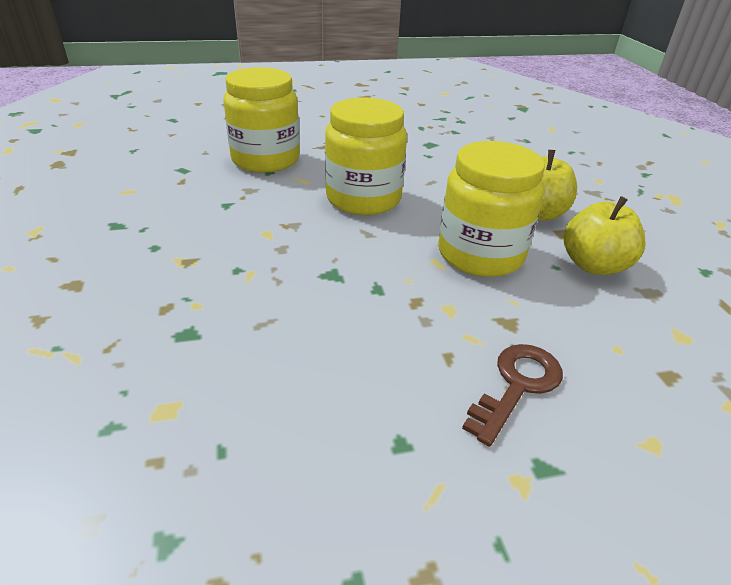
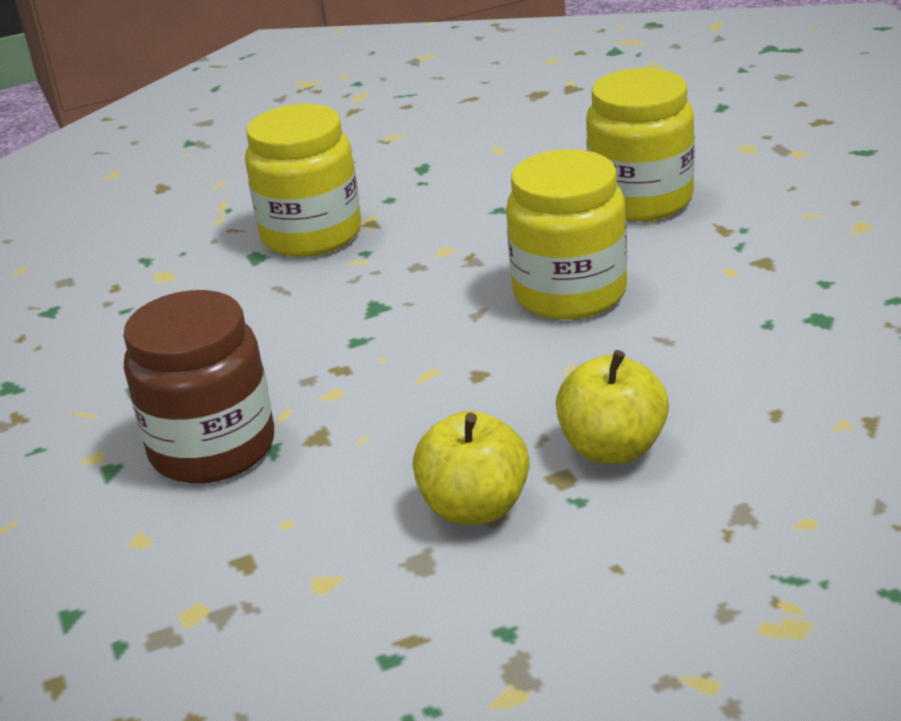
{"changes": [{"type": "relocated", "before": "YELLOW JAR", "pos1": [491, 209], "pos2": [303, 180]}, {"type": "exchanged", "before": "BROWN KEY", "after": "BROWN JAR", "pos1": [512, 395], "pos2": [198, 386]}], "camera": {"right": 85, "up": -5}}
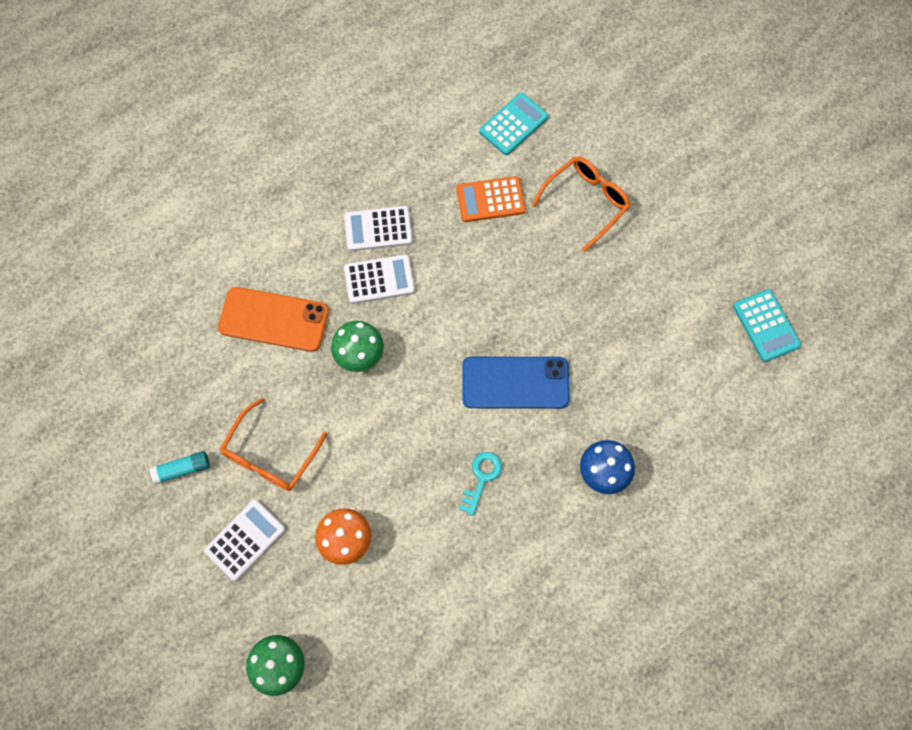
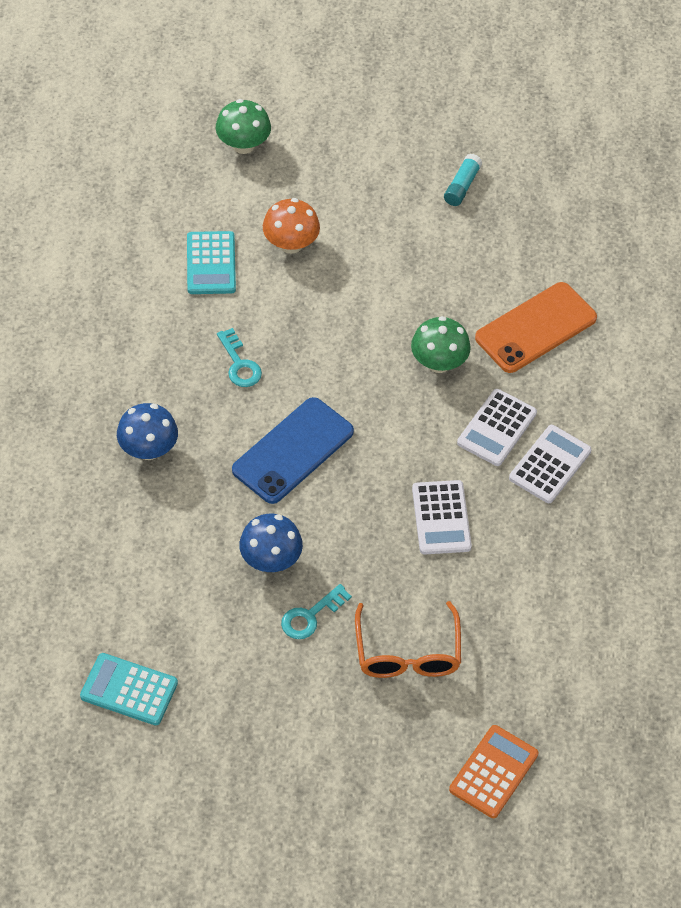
{"changes": [{"type": "relocated", "before": "TURQUOISE CALCULATOR", "pos1": [514, 124], "pos2": [211, 262]}, {"type": "relocated", "before": "ORANGE CALCULATOR", "pos1": [491, 199], "pos2": [493, 771]}, {"type": "missing", "before": "ORANGE GLASSES", "pos1": [273, 444]}, {"type": "relocated", "before": "WHITE CALCULATOR", "pos1": [244, 540], "pos2": [442, 517]}, {"type": "appeared", "after": "BLUE MUSHROOM", "pos2": [271, 543]}, {"type": "appeared", "after": "TURQUOISE KEY", "pos2": [316, 611]}], "camera": {"right": 130, "up": -15}}
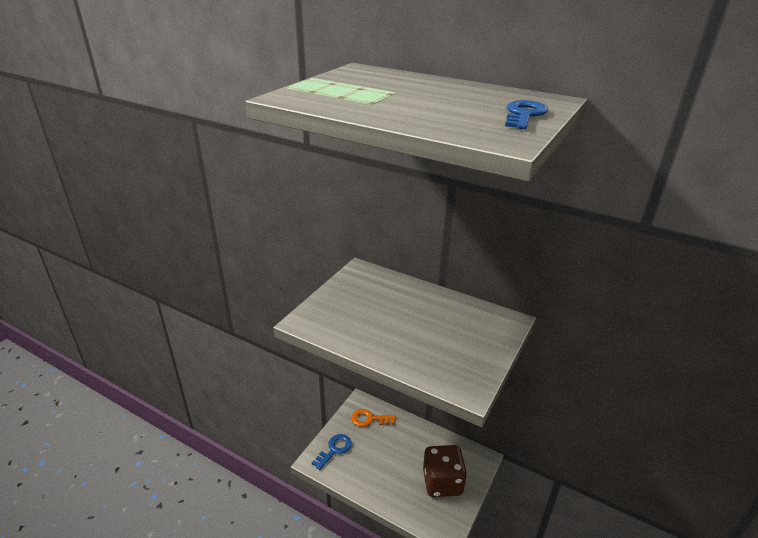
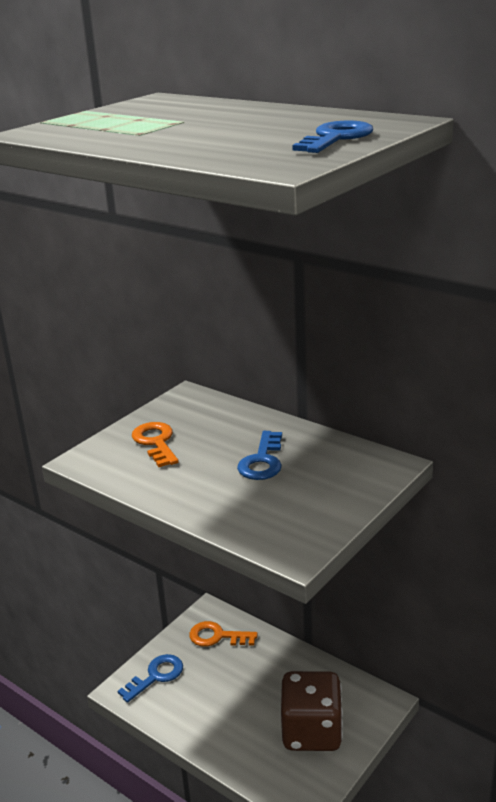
{"changes": [{"type": "appeared", "after": "ORANGE KEY", "pos2": [155, 444]}, {"type": "appeared", "after": "BLUE KEY", "pos2": [259, 455]}], "camera": {"right": 10, "up": -5}}
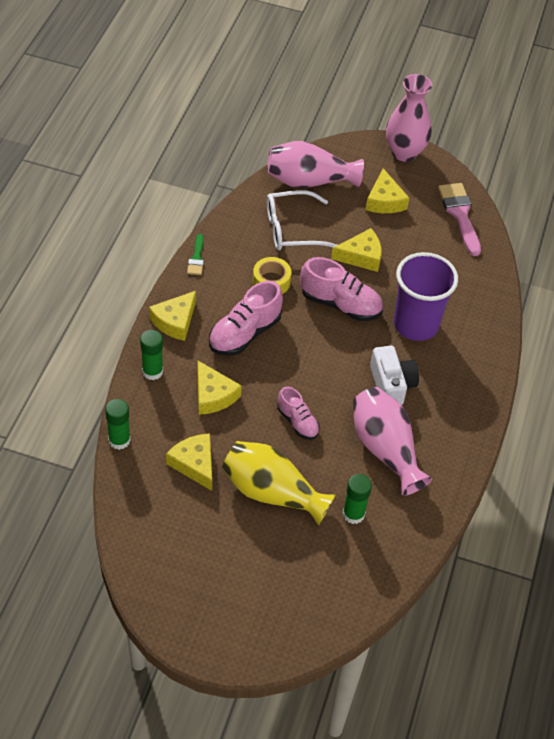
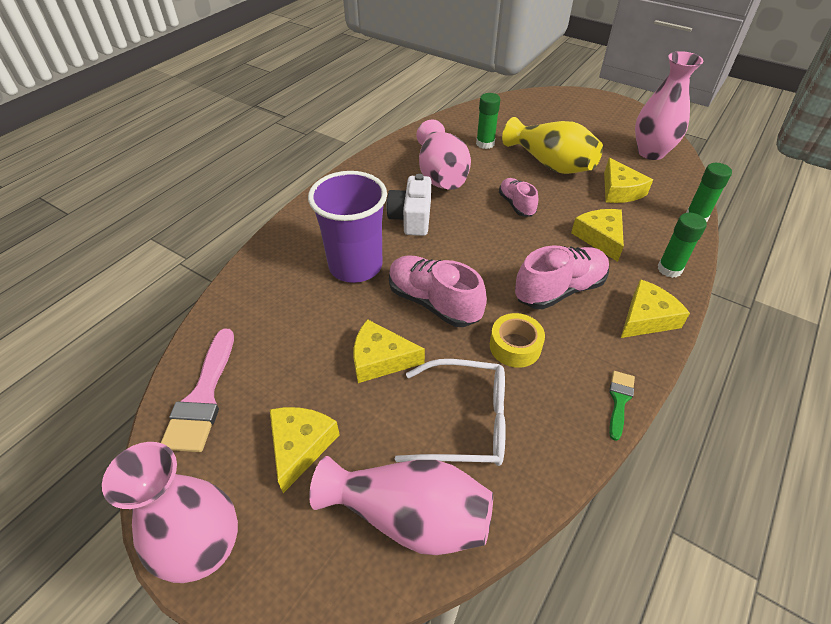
{"changes": [{"type": "appeared", "after": "PINK VASE", "pos2": [669, 105]}], "camera": {"right": -160, "up": -5}}
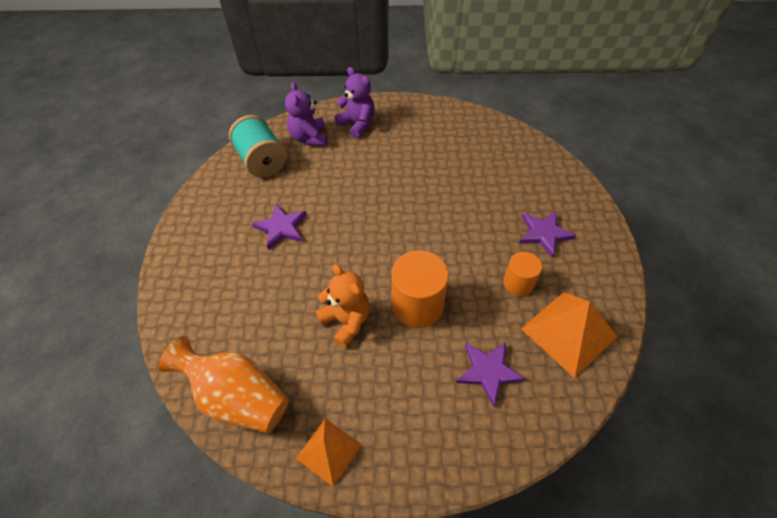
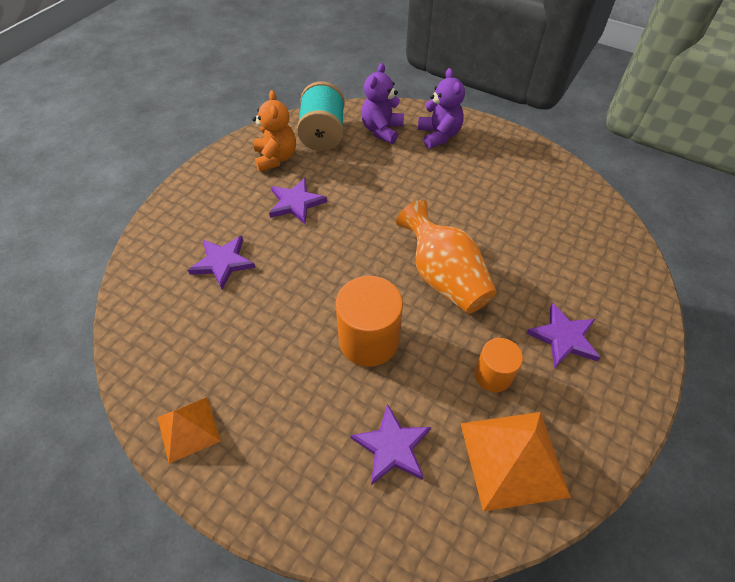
{"changes": [{"type": "relocated", "before": "ORANGE TEDDY BEAR", "pos1": [343, 306], "pos2": [274, 131]}, {"type": "relocated", "before": "ORANGE VASE", "pos1": [224, 384], "pos2": [446, 257]}, {"type": "appeared", "after": "PURPLE STAR", "pos2": [222, 263]}], "camera": {"right": 30, "up": 0}}
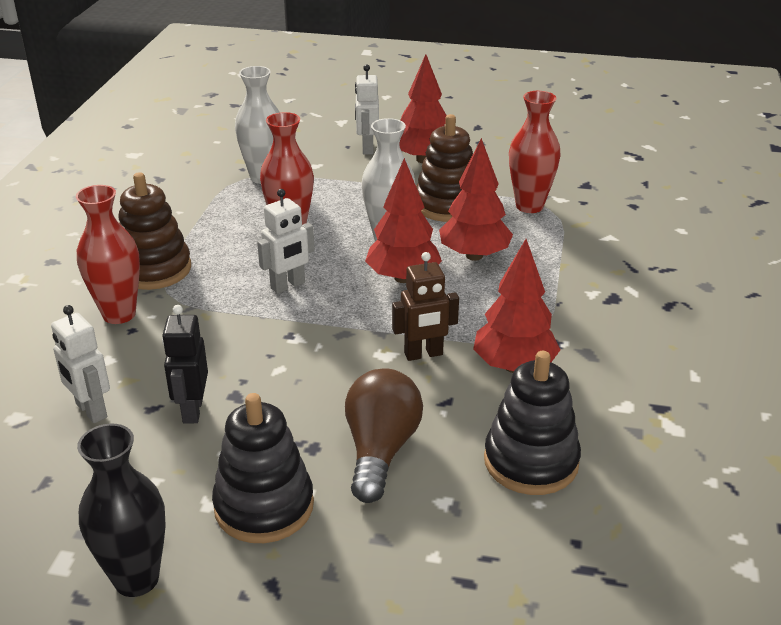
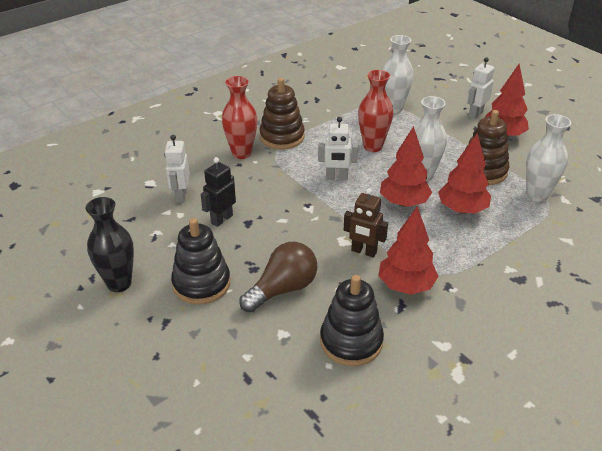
{"changes": [{"type": "colour", "before": "RED VASE", "after": "WHITE VASE", "pos1": [535, 152], "pos2": [548, 158]}], "camera": {"right": 40, "up": 5}}
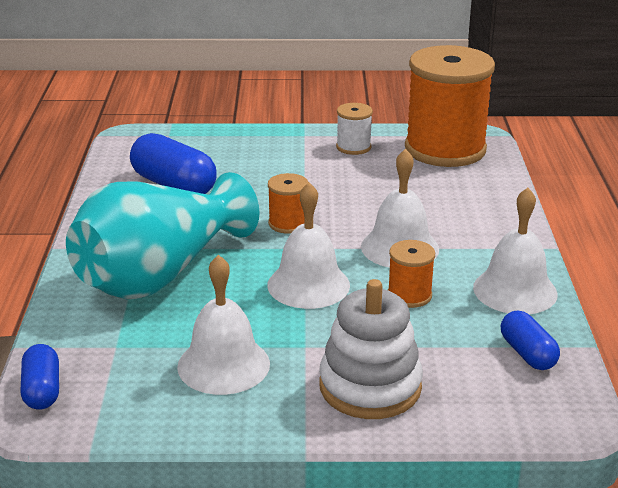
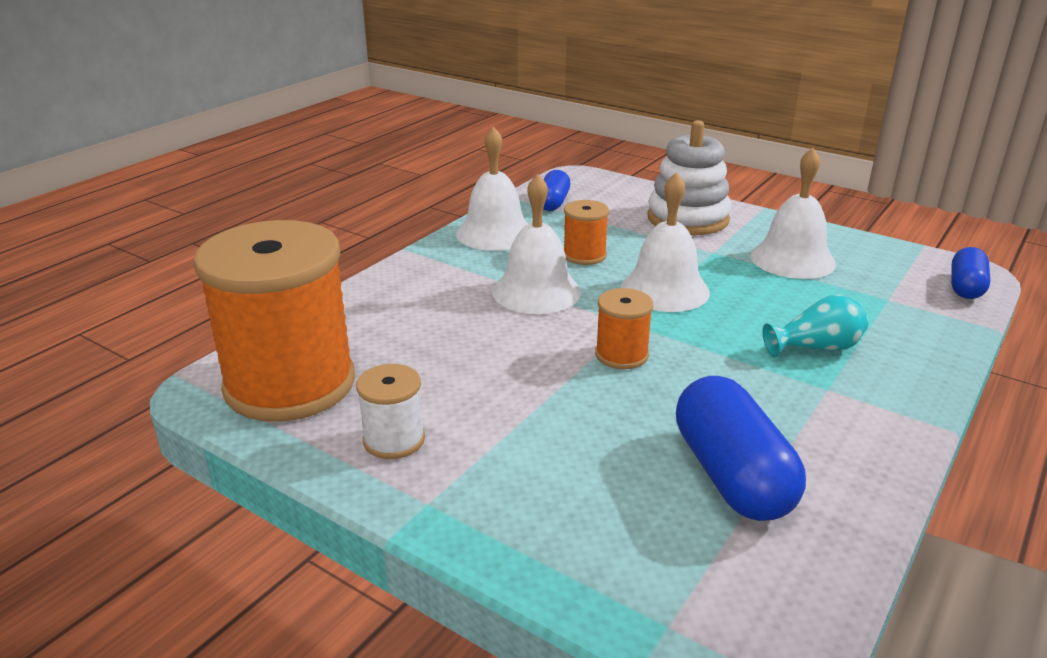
{"changes": [{"type": "size", "before": "TURQUOISE VASE", "pos1": [163, 235], "pos2": [815, 325], "scale": 0.41}], "camera": {"right": -145, "up": 0}}
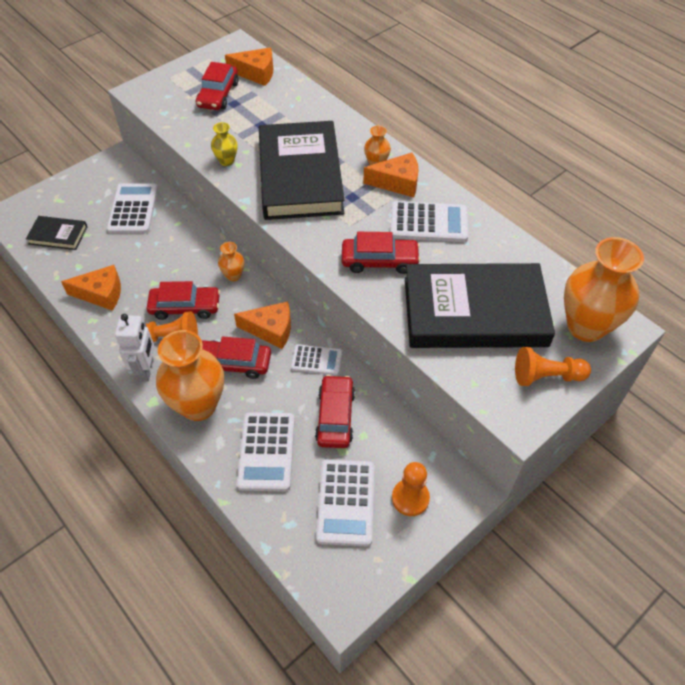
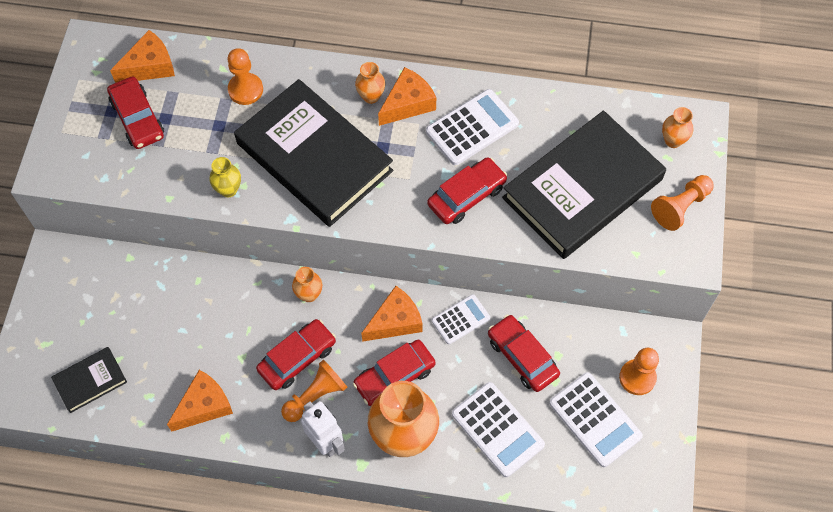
{"changes": [{"type": "missing", "before": "WHITE CALCULATOR", "pos1": [132, 208]}, {"type": "size", "before": "ORANGE VASE", "pos1": [604, 289], "pos2": [677, 127], "scale": 0.46}, {"type": "appeared", "after": "ORANGE PAWN", "pos2": [245, 76]}], "camera": {"right": -40, "up": 10}}
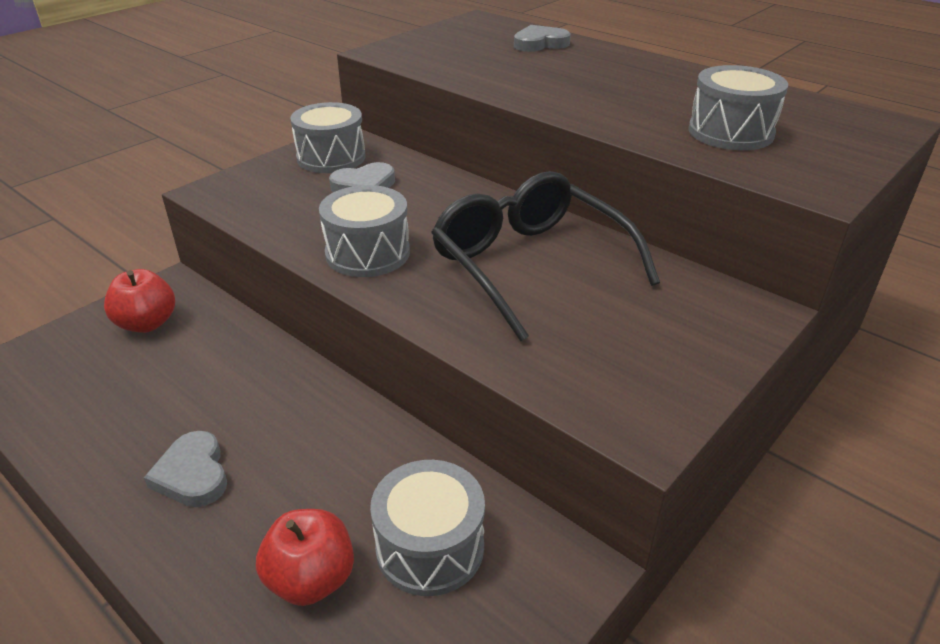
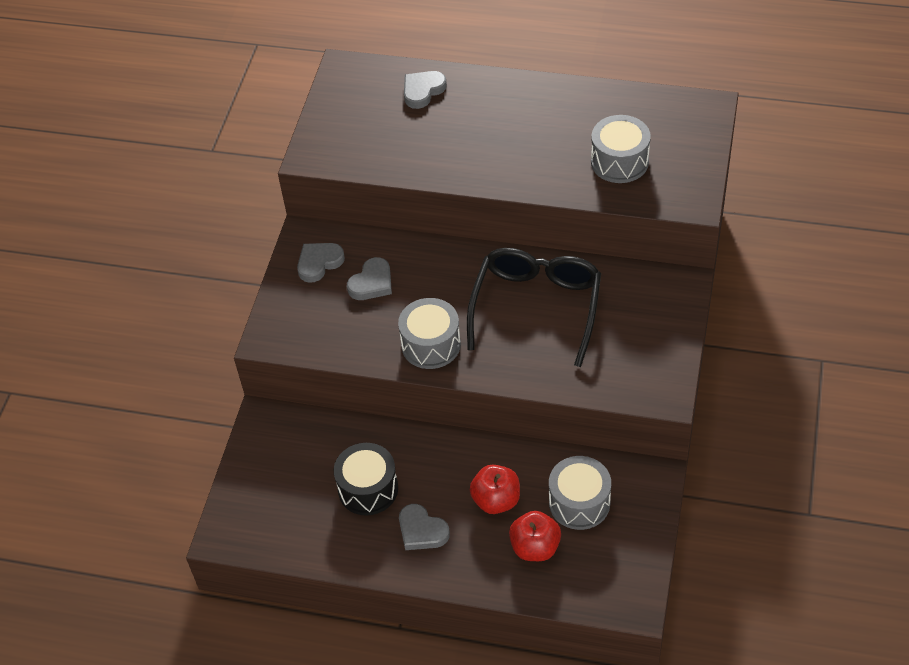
{"changes": [{"type": "exchanged", "before": "GREY DRUM", "after": "GREY HEART", "pos1": [327, 137], "pos2": [321, 263]}, {"type": "spun", "before": "BLACK GLASSES", "pos1": [545, 256], "pos2": [534, 307], "turn": 75}, {"type": "relocated", "before": "RED APPLE", "pos1": [139, 301], "pos2": [495, 489]}, {"type": "appeared", "after": "BLACK DRUM", "pos2": [366, 479]}], "camera": {"right": -25, "up": 15}}
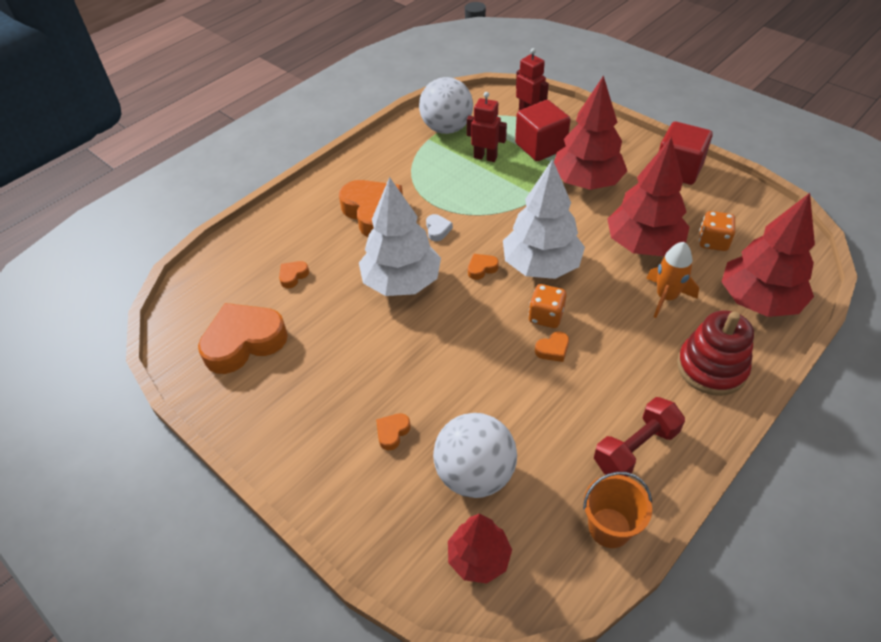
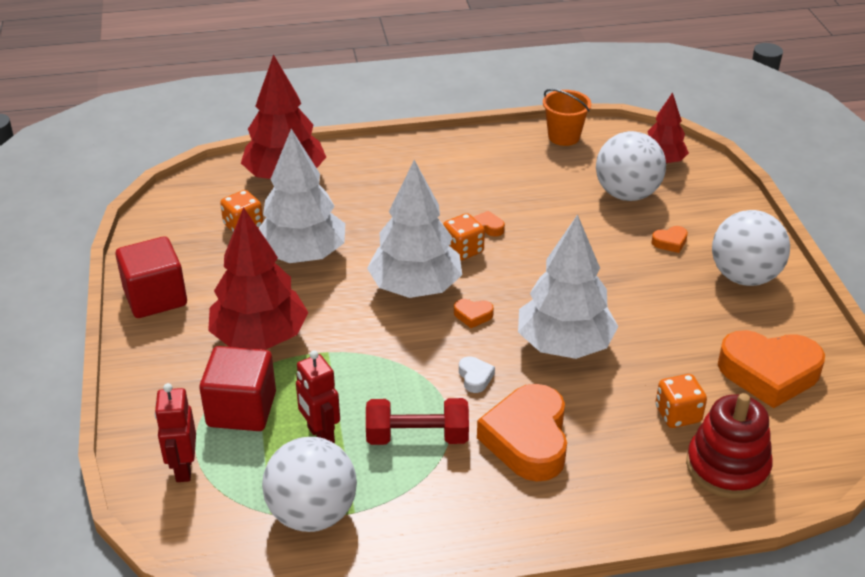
{"changes": [{"type": "colour", "before": "RED TREE", "after": "WHITE TREE", "pos1": [648, 196], "pos2": [301, 196]}, {"type": "spun", "before": "WHITE HEART", "pos1": [439, 227], "pos2": [477, 374], "turn": 135}, {"type": "missing", "before": "ORANGE ROCKET", "pos1": [672, 280]}, {"type": "exchanged", "before": "ORANGE HEART", "after": "ORANGE DICE", "pos1": [294, 274], "pos2": [681, 401]}, {"type": "relocated", "before": "RED STACKING TOY", "pos1": [715, 353], "pos2": [729, 445]}, {"type": "relocated", "before": "RED DUMBBELL", "pos1": [639, 437], "pos2": [417, 421]}, {"type": "appeared", "after": "WHITE BALL", "pos2": [751, 248]}], "camera": {"right": -145, "up": -10}}
